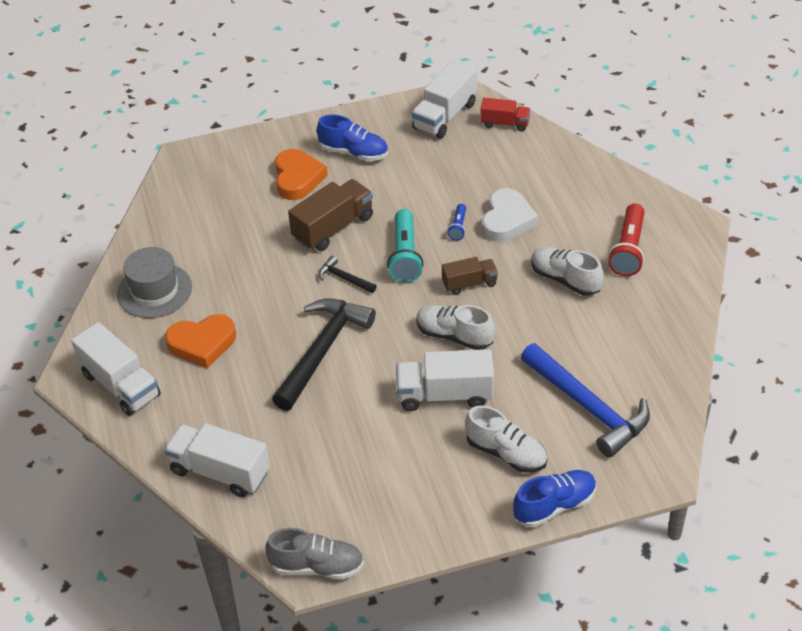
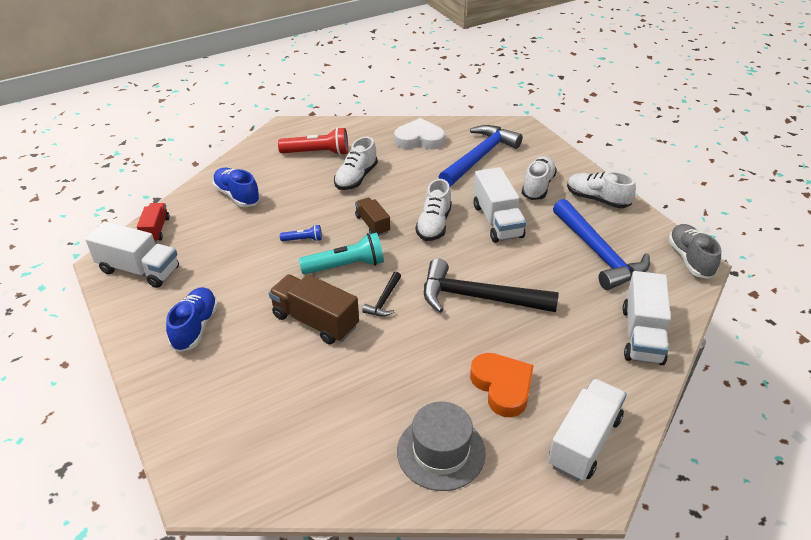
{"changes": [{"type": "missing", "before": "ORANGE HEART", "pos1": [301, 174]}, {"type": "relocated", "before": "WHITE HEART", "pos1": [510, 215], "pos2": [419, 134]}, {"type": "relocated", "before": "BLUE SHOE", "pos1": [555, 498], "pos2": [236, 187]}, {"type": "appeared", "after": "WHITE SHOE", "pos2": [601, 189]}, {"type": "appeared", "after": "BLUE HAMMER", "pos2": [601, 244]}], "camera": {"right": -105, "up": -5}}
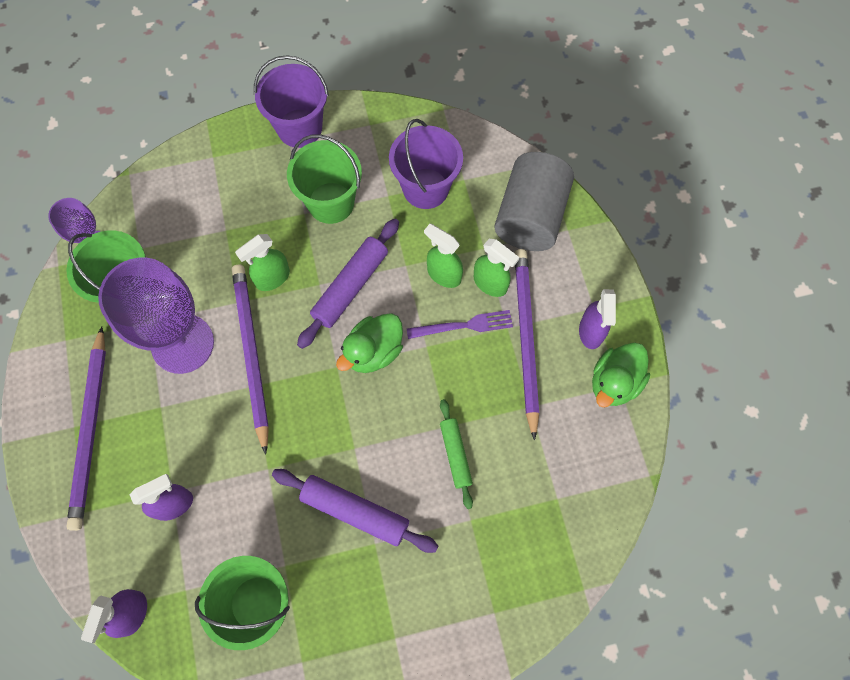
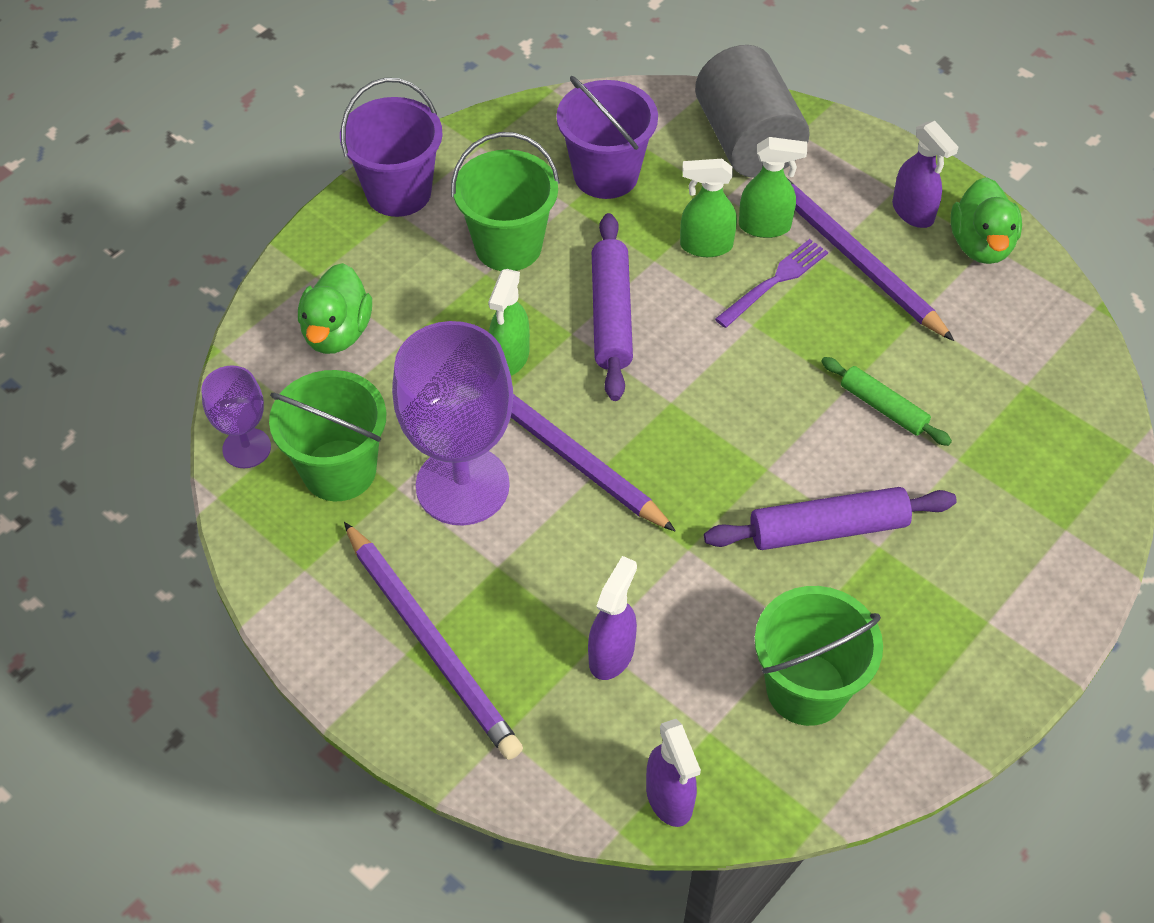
{"changes": [{"type": "relocated", "before": "GREEN DUCK", "pos1": [369, 343], "pos2": [335, 308]}], "camera": {"right": -35, "up": -15}}
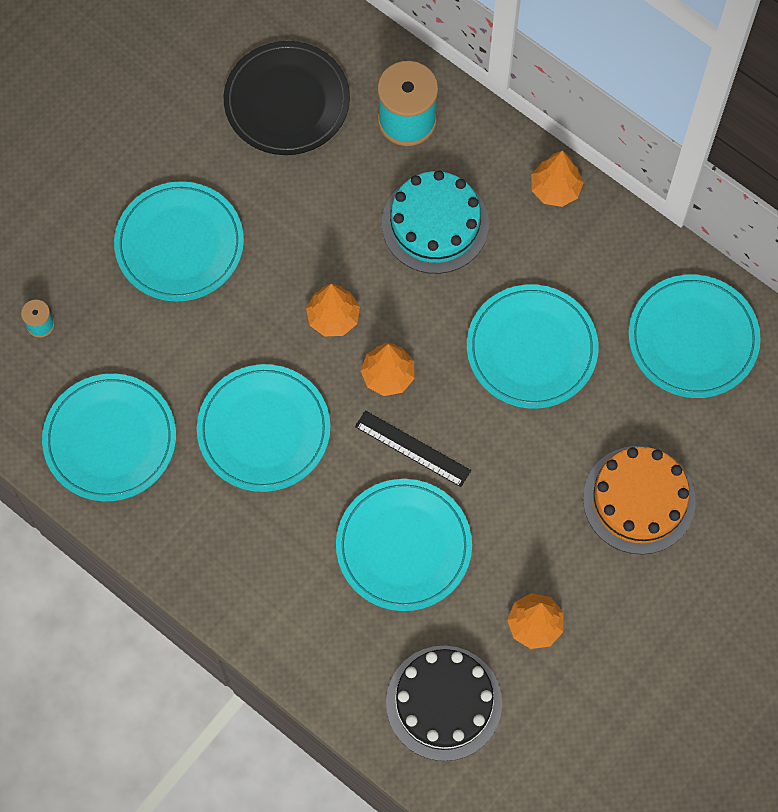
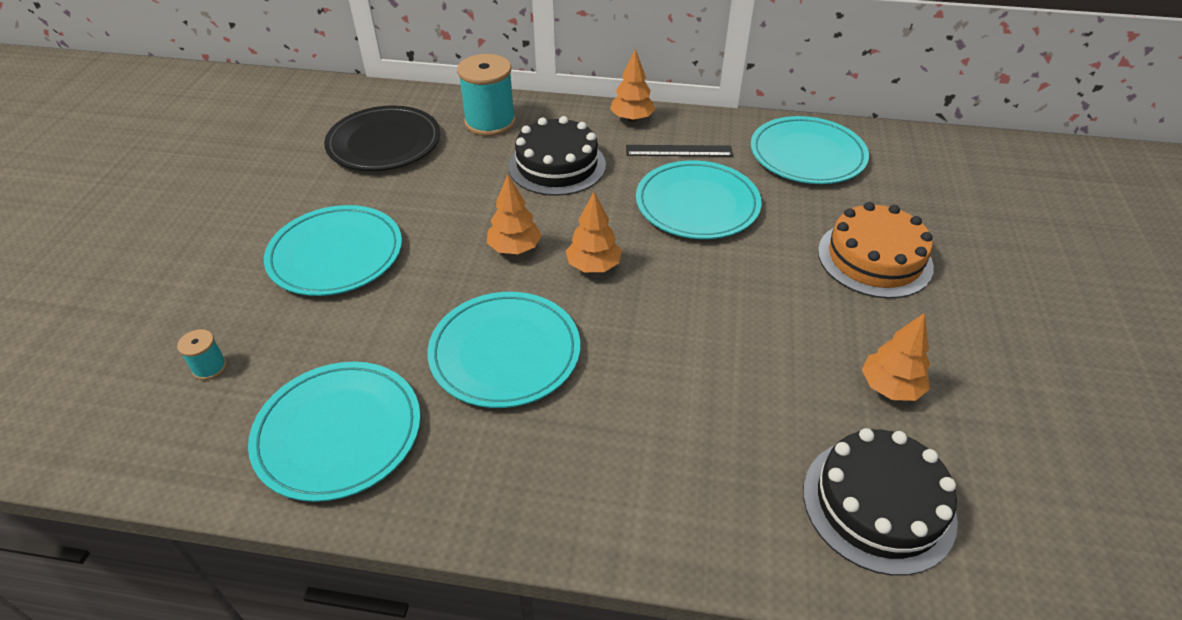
{"changes": [{"type": "colour", "before": "TURQUOISE CAKE", "after": "BLACK CAKE", "pos1": [435, 222], "pos2": [557, 156]}, {"type": "relocated", "before": "BLACK RULER", "pos1": [413, 448], "pos2": [679, 151]}, {"type": "missing", "before": "TURQUOISE PLATE", "pos1": [404, 545]}], "camera": {"right": -30, "up": -25}}
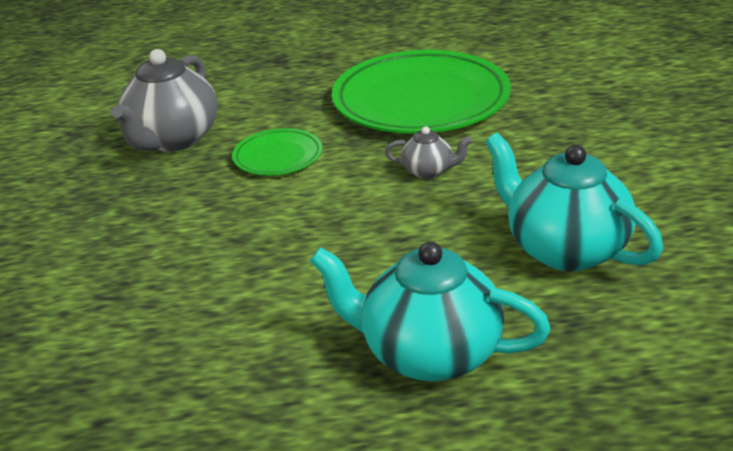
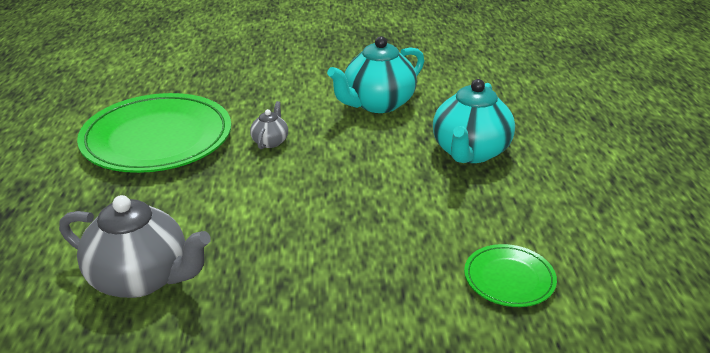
{"changes": [{"type": "relocated", "before": "GREEN PLATE", "pos1": [277, 151], "pos2": [510, 275]}], "camera": {"right": -90, "up": 0}}
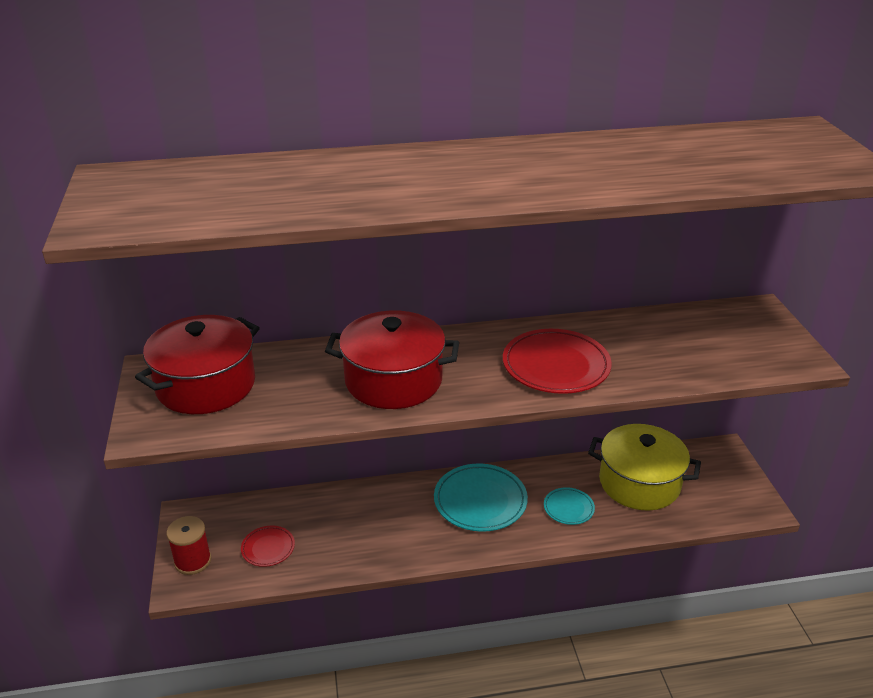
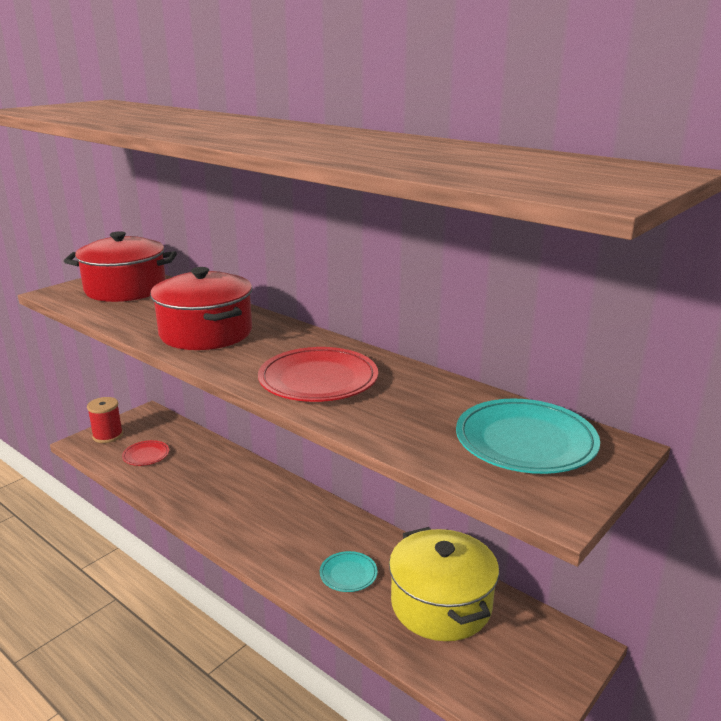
{"changes": [{"type": "relocated", "before": "TURQUOISE PLATE", "pos1": [481, 497], "pos2": [528, 436]}], "camera": {"right": 50, "up": -10}}
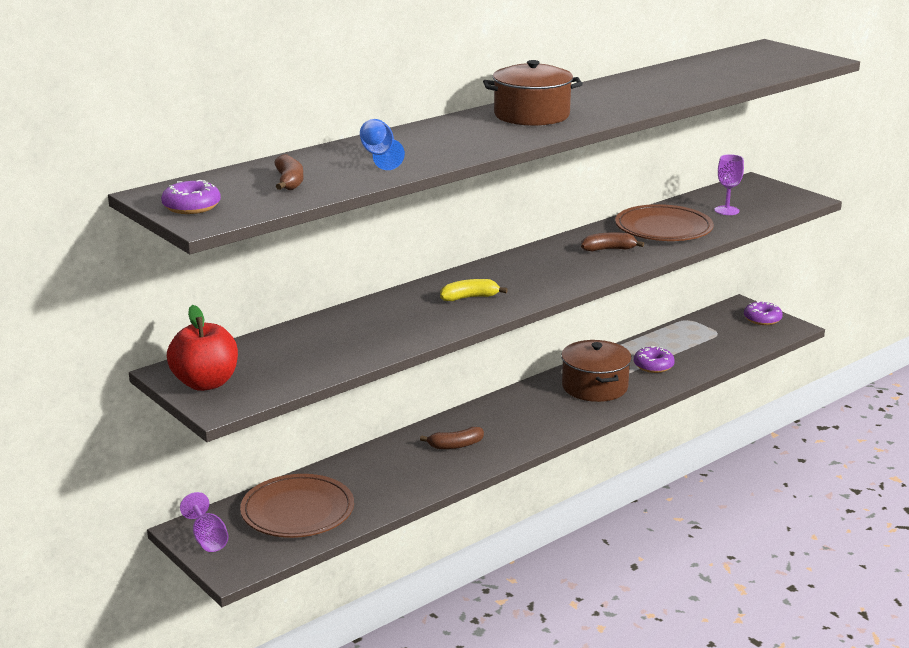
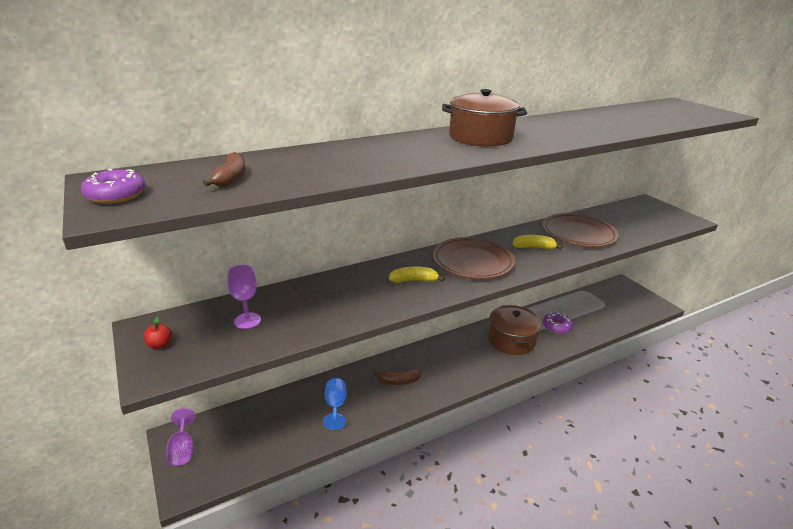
{"changes": [{"type": "relocated", "before": "BLUE GOBLET", "pos1": [382, 144], "pos2": [335, 404]}, {"type": "relocated", "before": "PURPLE GOBLET", "pos1": [729, 184], "pos2": [244, 297]}, {"type": "colour", "before": "BROWN BANANA", "after": "YELLOW BANANA", "pos1": [612, 241], "pos2": [537, 242]}, {"type": "missing", "before": "PURPLE DONUT", "pos1": [763, 313]}, {"type": "size", "before": "RED APPLE", "pos1": [202, 348], "pos2": [158, 333], "scale": 0.43}, {"type": "relocated", "before": "BROWN PLATE", "pos1": [297, 506], "pos2": [474, 258]}], "camera": {"right": 10, "up": 5}}
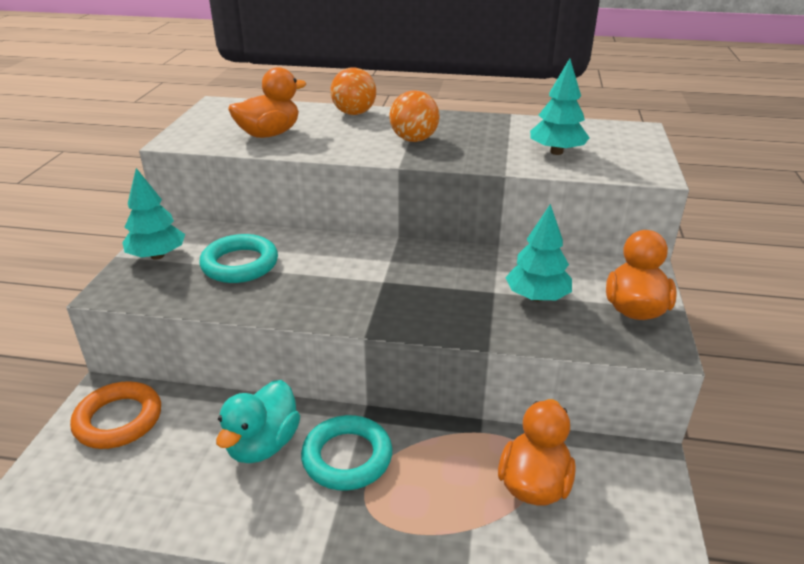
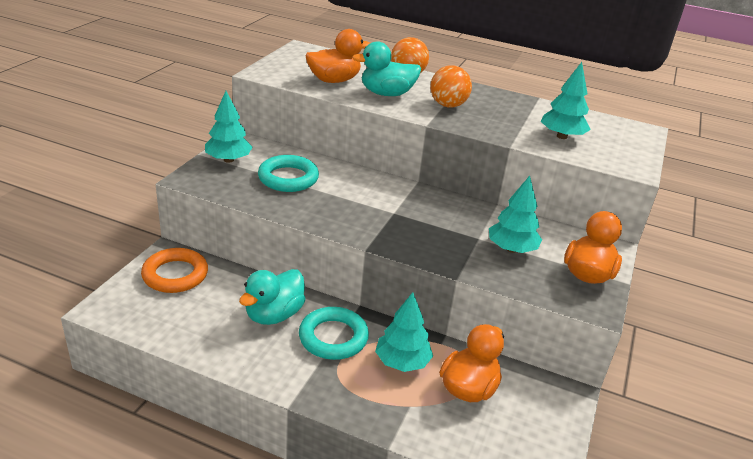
{"changes": [{"type": "appeared", "after": "TURQUOISE DUCK", "pos2": [386, 68]}, {"type": "appeared", "after": "TURQUOISE TREE", "pos2": [404, 332]}], "camera": {"right": 10, "up": 0}}
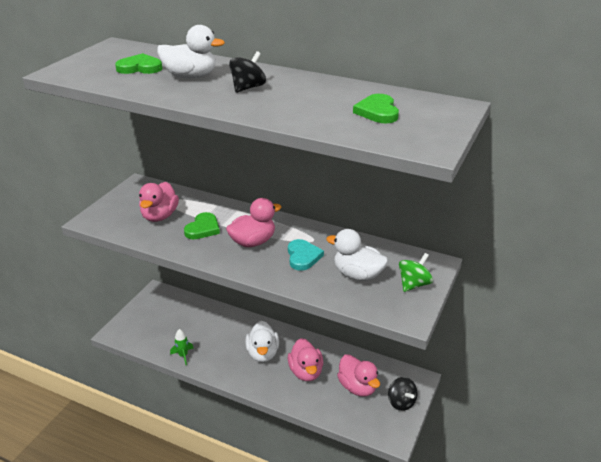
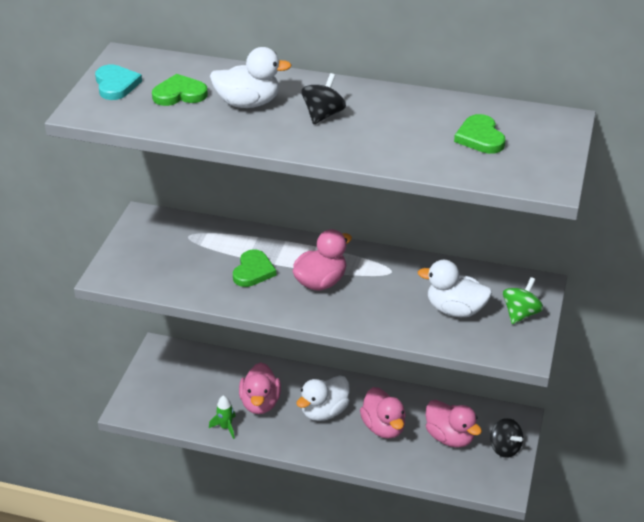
{"changes": [{"type": "relocated", "before": "PINK DUCK", "pos1": [159, 202], "pos2": [260, 388]}, {"type": "relocated", "before": "TURQUOISE HEART", "pos1": [306, 255], "pos2": [118, 82]}, {"type": "spun", "before": "WHITE DUCK", "pos1": [262, 341], "pos2": [323, 398], "turn": 60}], "camera": {"right": -10, "up": 5}}
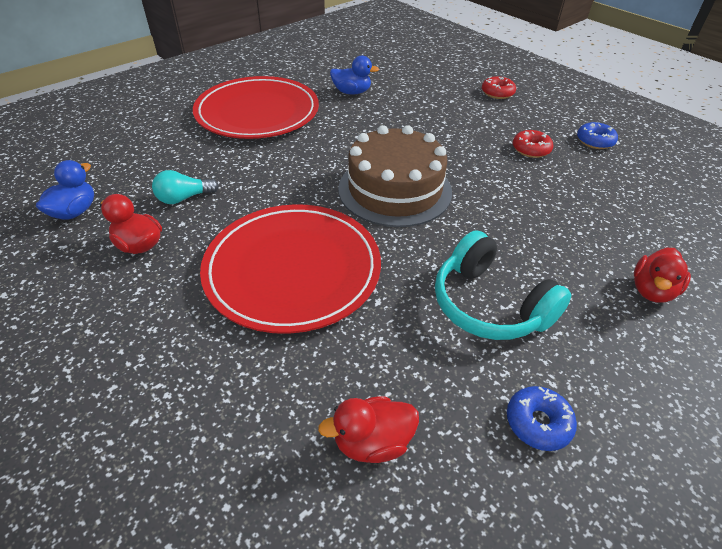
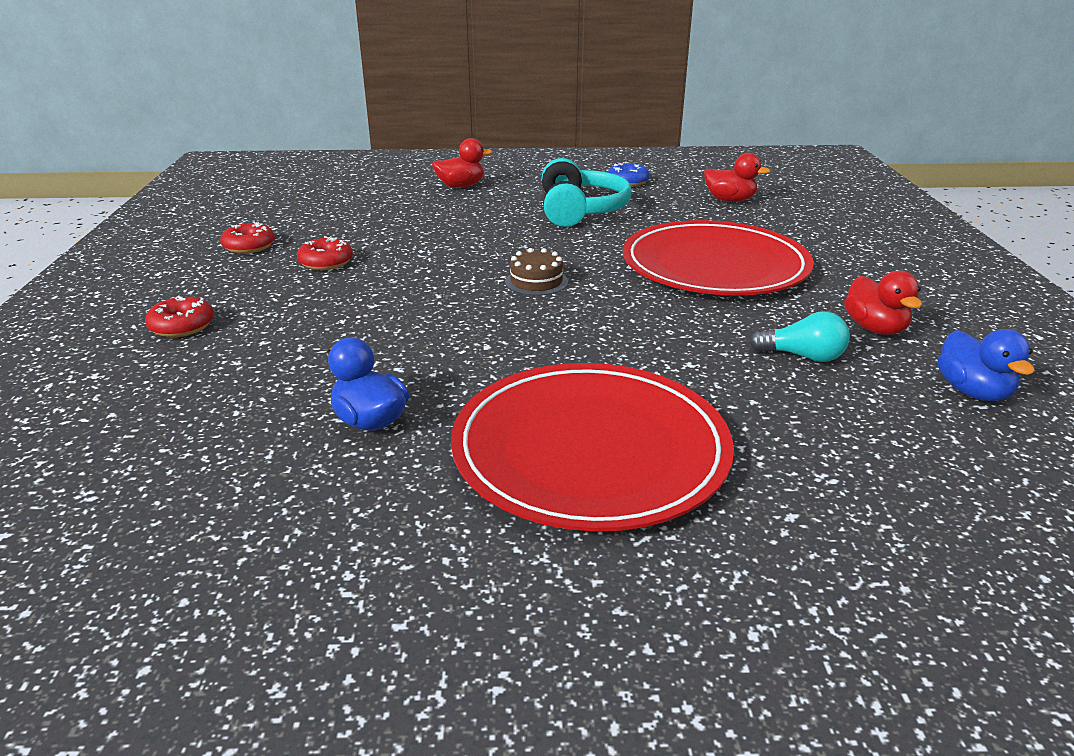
{"changes": [{"type": "colour", "before": "BLUE DONUT", "after": "RED DONUT", "pos1": [597, 135], "pos2": [247, 237]}, {"type": "size", "before": "BROWN CAKE", "pos1": [395, 176], "pos2": [536, 272], "scale": 0.43}, {"type": "spun", "before": "BLUE DUCK", "pos1": [65, 190], "pos2": [986, 365], "turn": -75}], "camera": {"right": -140, "up": -15}}
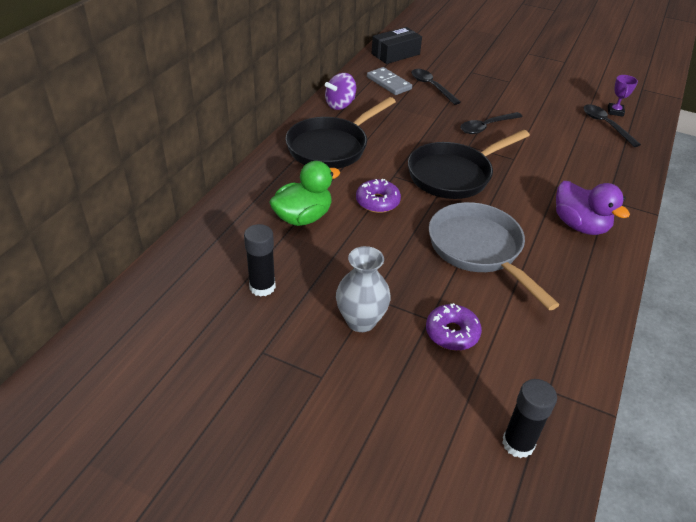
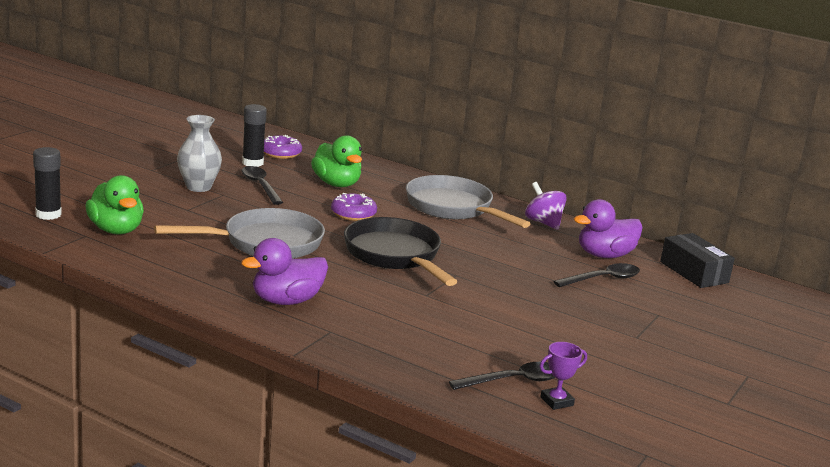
{"changes": [{"type": "exchanged", "before": "GREY DOMINO", "after": "PURPLE DUCK", "pos1": [389, 81], "pos2": [608, 228]}, {"type": "spun", "before": "PURPLE TROPHY", "pos1": [623, 95], "pos2": [563, 376], "turn": -45}, {"type": "colour", "before": "BLACK PAN", "after": "GREY PAN", "pos1": [341, 133], "pos2": [468, 201]}, {"type": "relocated", "before": "BLACK SPOON", "pos1": [491, 123], "pos2": [262, 185]}, {"type": "relocated", "before": "PURPLE DONUT", "pos1": [454, 327], "pos2": [283, 147]}, {"type": "appeared", "after": "GREEN DUCK", "pos2": [114, 205]}], "camera": {"right": 95, "up": -20}}
